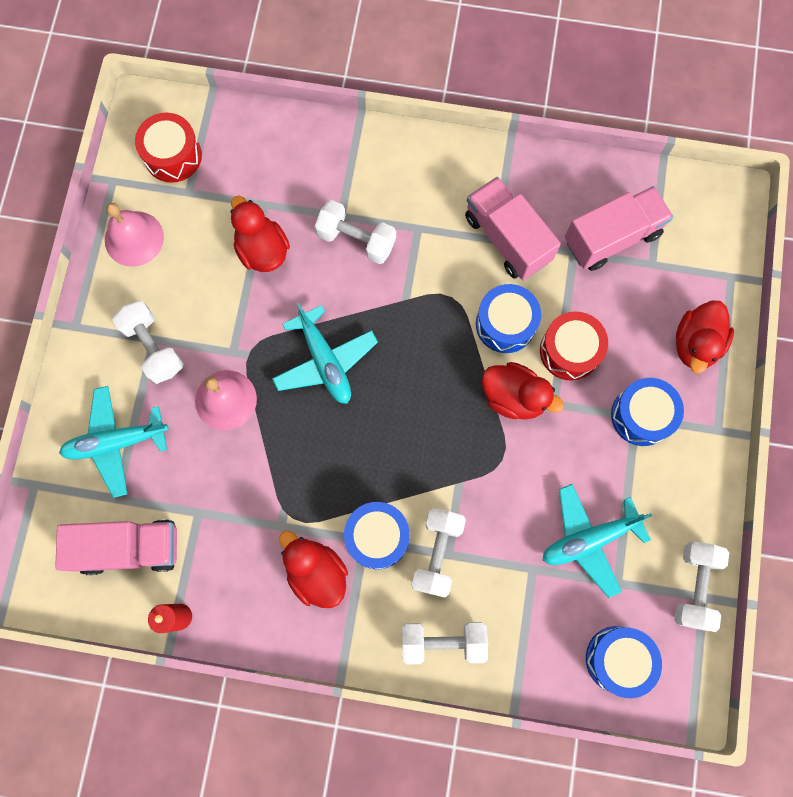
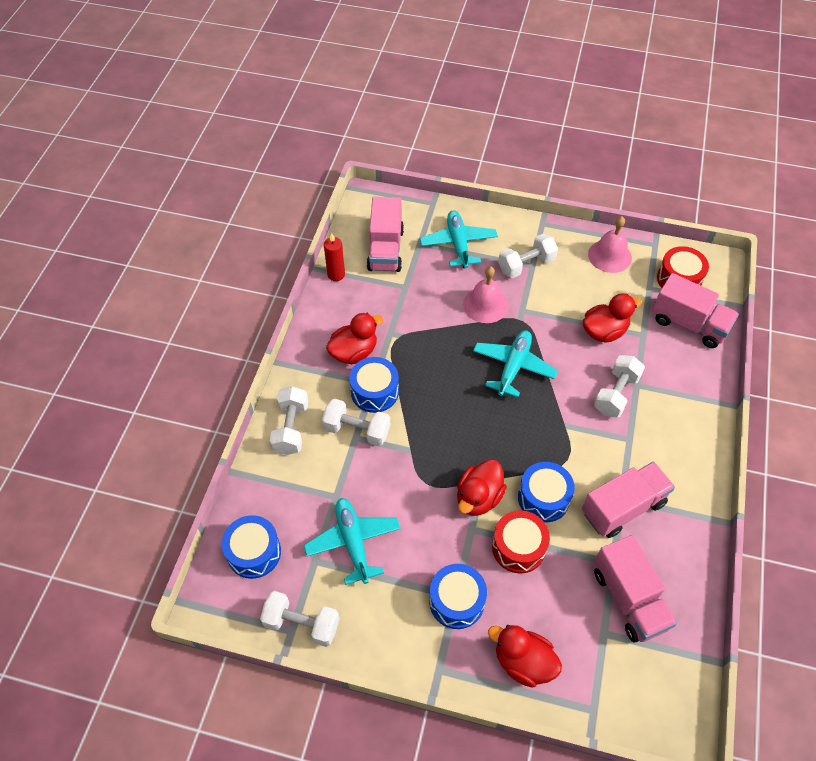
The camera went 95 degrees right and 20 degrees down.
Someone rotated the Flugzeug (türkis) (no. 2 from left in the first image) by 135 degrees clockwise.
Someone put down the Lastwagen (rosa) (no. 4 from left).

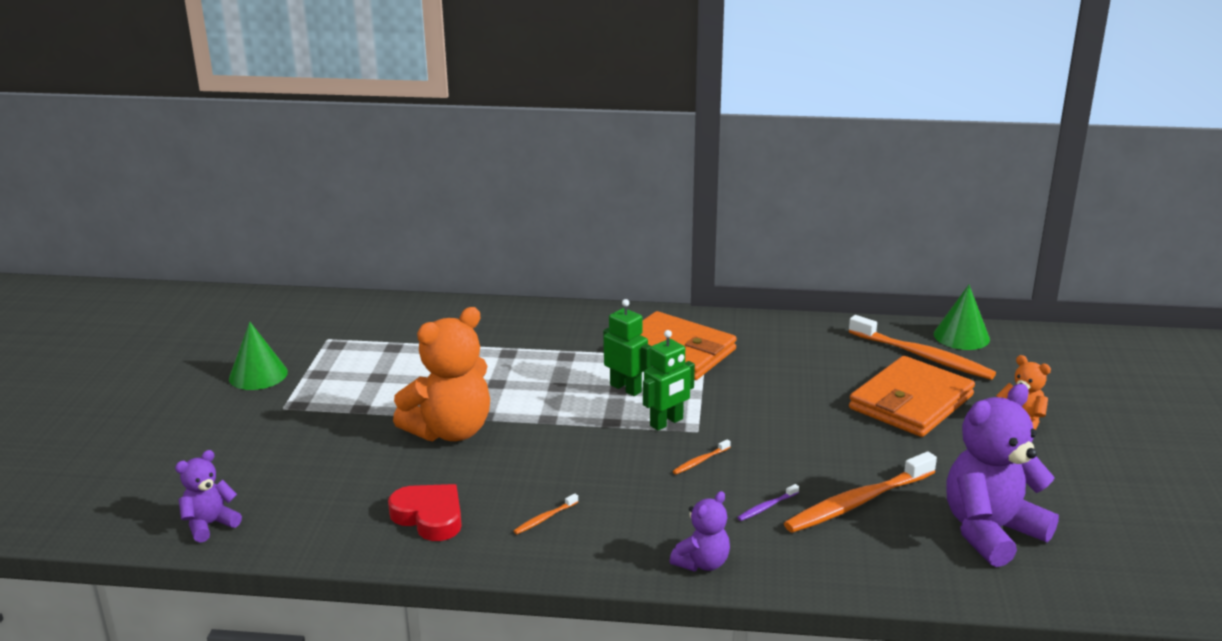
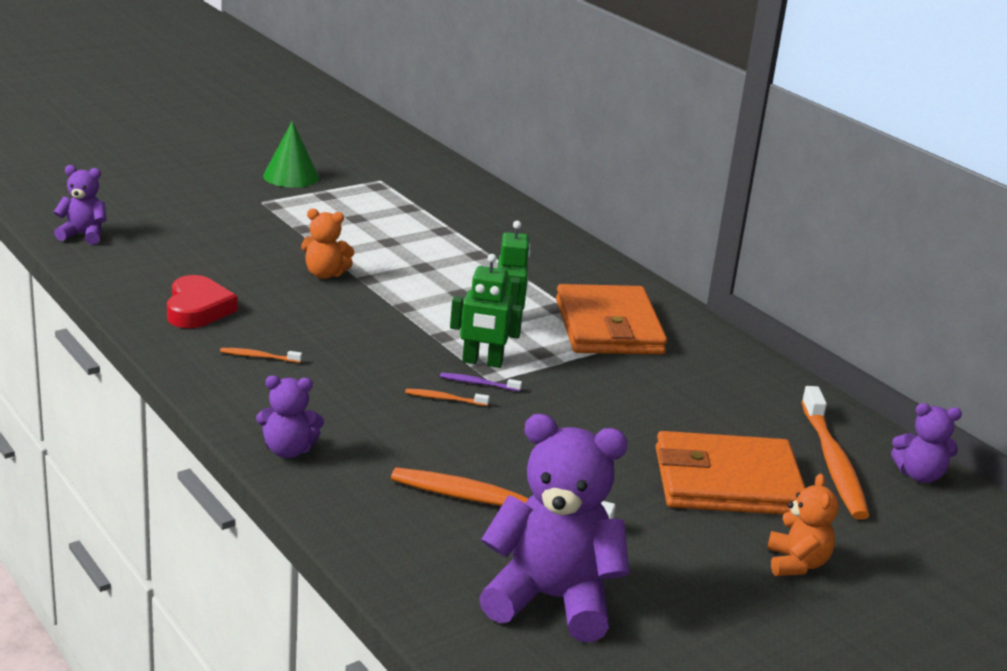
The camera went 45 degrees right and 0 degrees up.
Someone swapped the Kegel (grün) (no. 2 from left) for the Teddybär (lila) (no. 4 from left).
Someone scaled the Teddybär (orange) (no. 1 from left) by 0.52.
Someone carried the Zahnbürste (lila).

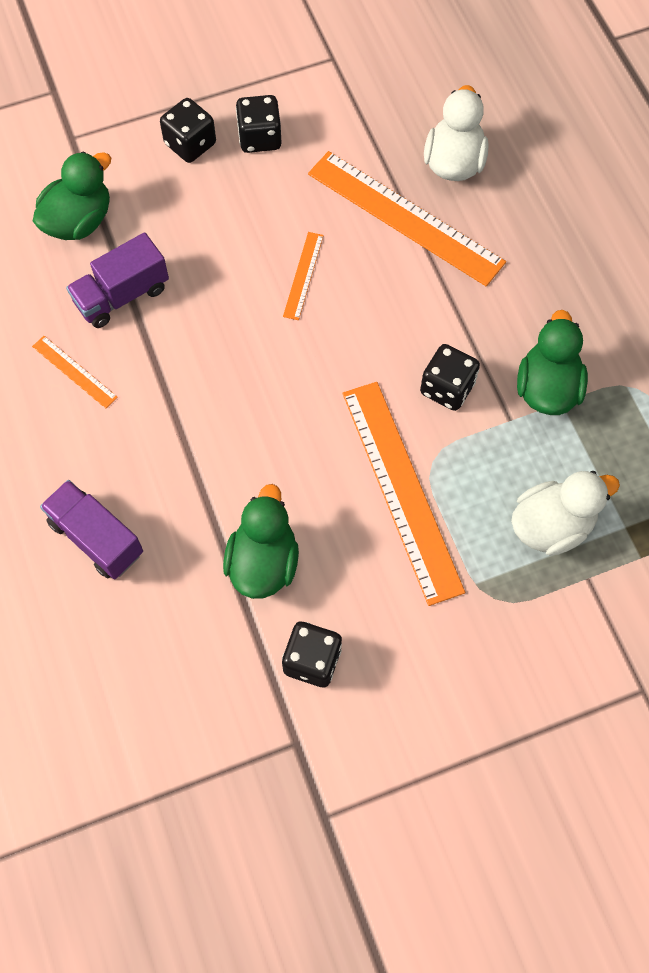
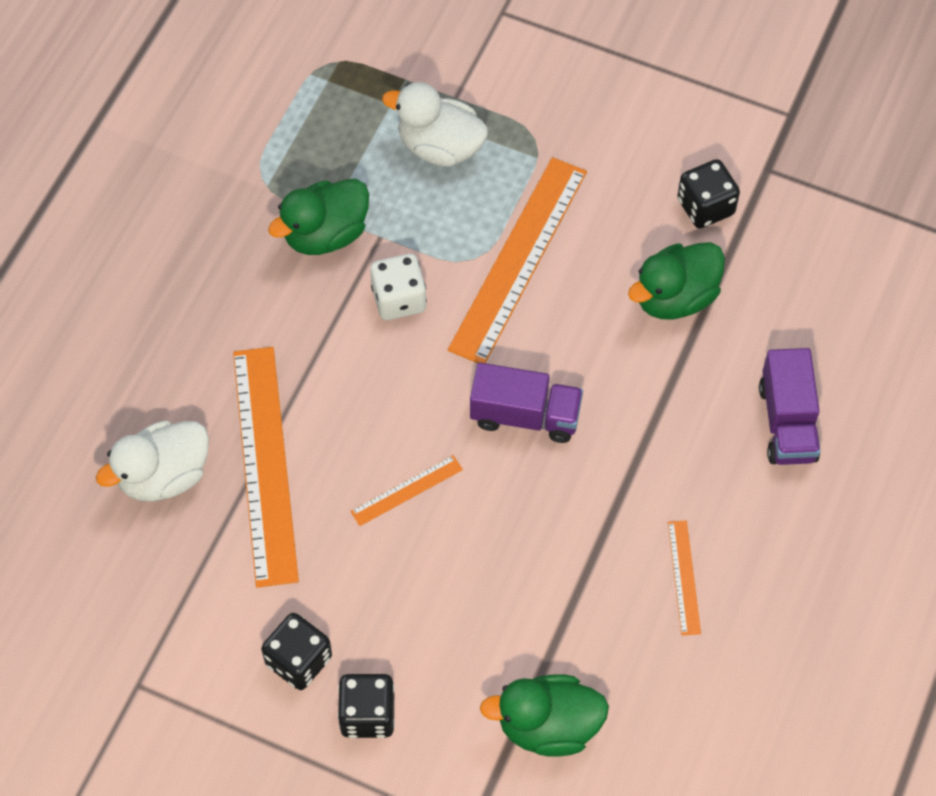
The camera went 135 degrees left and 5 degrees down.
Someone carried the Lastwagen (lila) (no. 2 from left in the first image).
Someone repainted the Spielwürfel (schwarz) (no. 4 from left), which became the Spielwürfel (weiß).

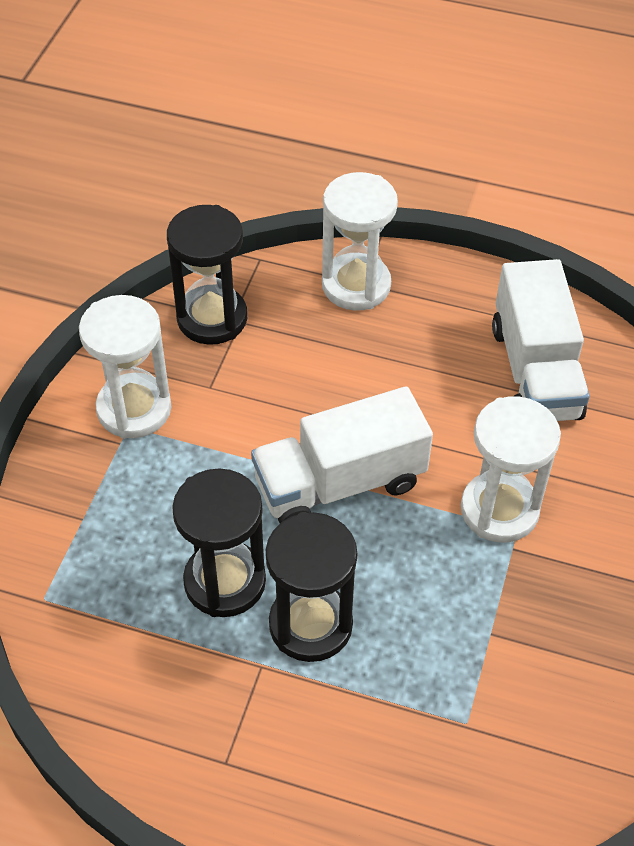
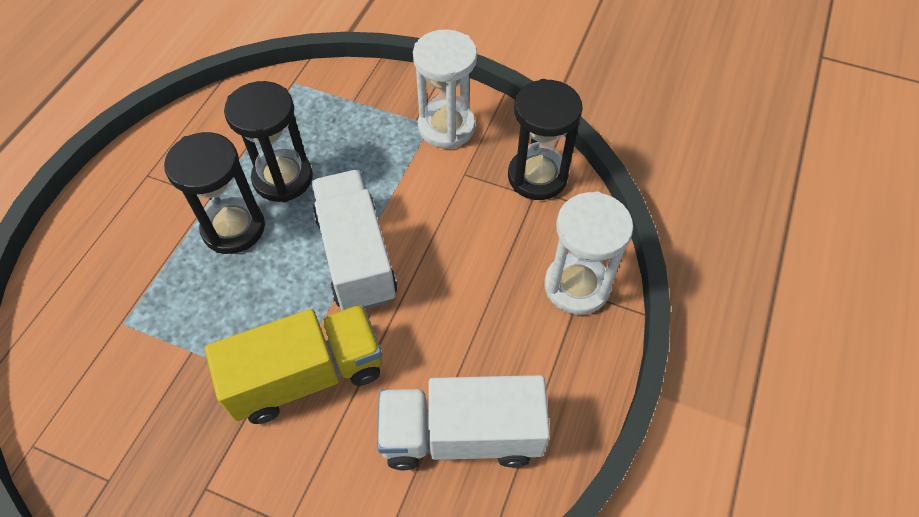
The camera went 95 degrees right and 5 degrees up.
Someone swapped the Sanduhr (weiß) (no. 3 from left) for the Lastwagen (gelb).

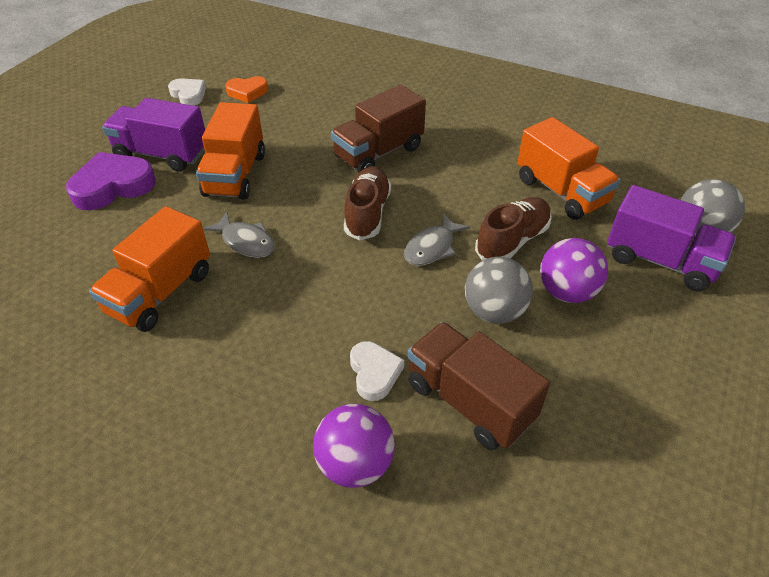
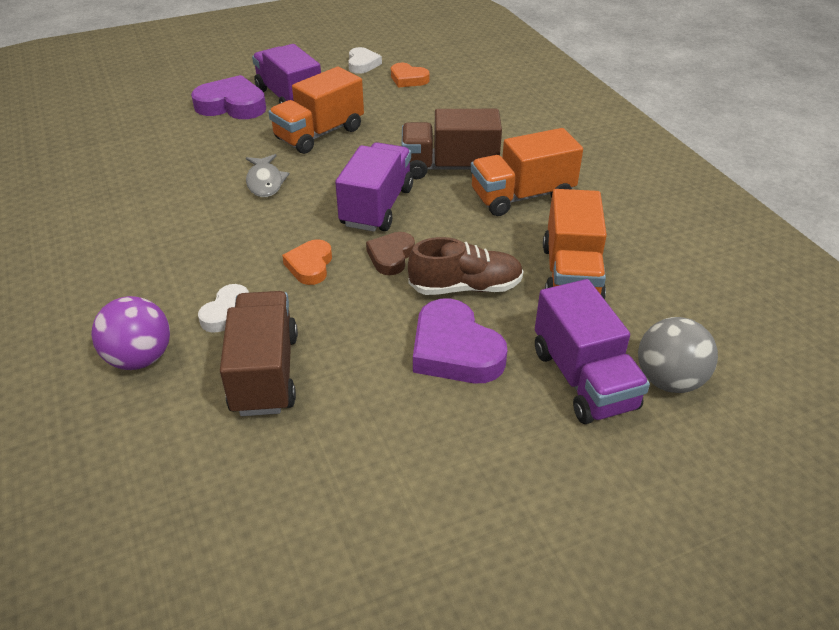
The camera went 40 degrees right and 5 degrees down.
Someone swapped the Schuh (braun) (no. 1 from left) for the Lastwagen (lila) (no. 2 from left).
Someone carried the Lastwagen (orange) (no. 1 from left in the first image).
Someone swapped the Fisch (grau) (no. 2 from left) for the Herz (braun).
Someone swapped the Ball (lila) (no. 2 from left) for the Herz (lila) (no. 2 from left).
Someone took away the Ball (grau) (no. 1 from left).
Someone put down the Herz (orange) (no. 1 from left).

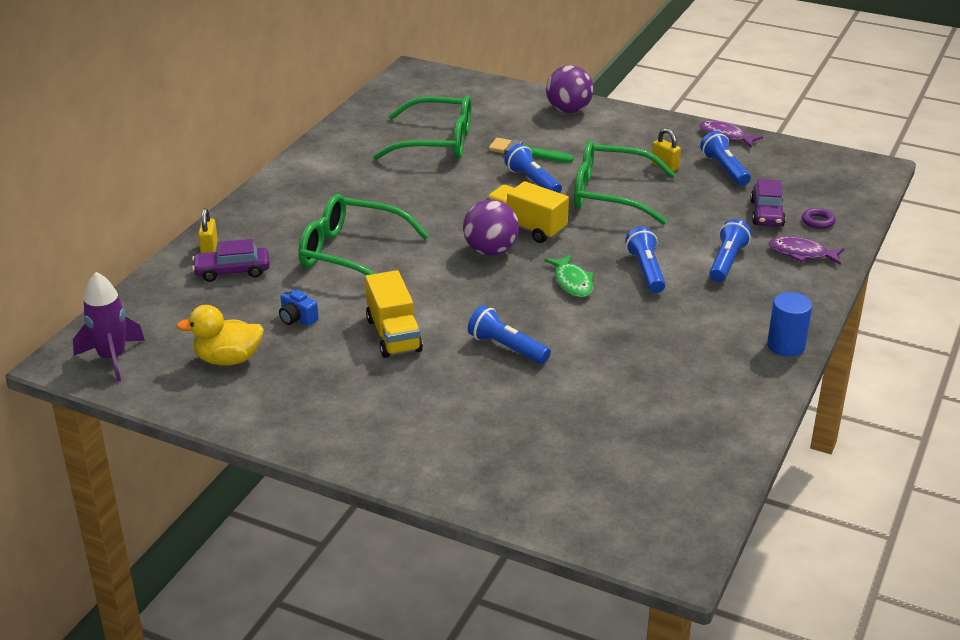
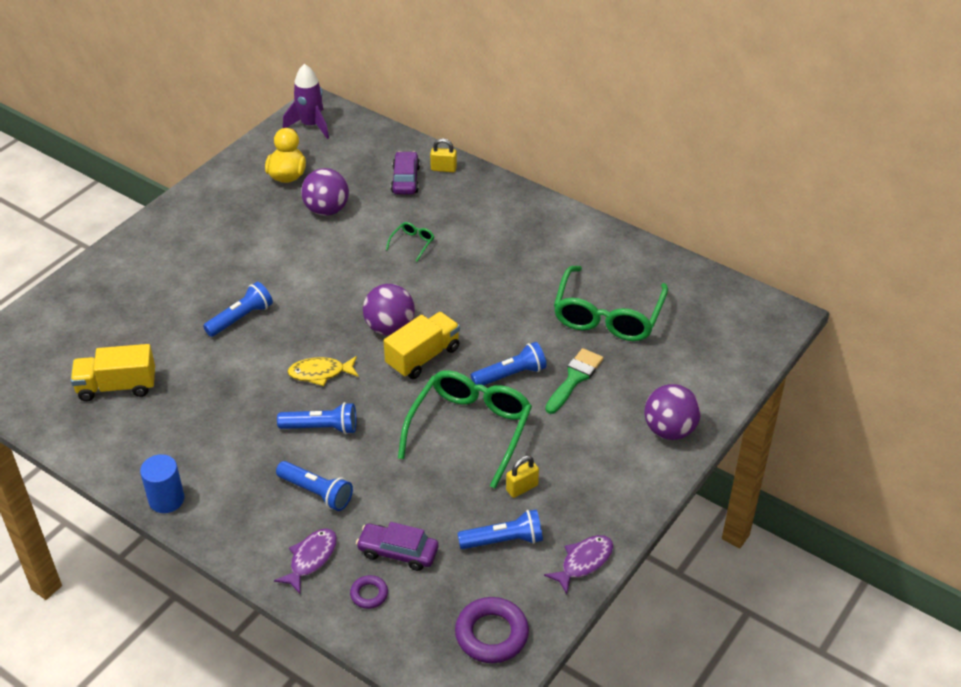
The camera went 100 degrees right and 10 degrees up.
Someone scaled the Brille (grün) (no. 1 from left) by 0.41.
Someone repainted the Fisch (grün), which became the Fisch (gelb).
Someone carried the Lastwagen (gelb) (no. 1 from left).
Someone swapped the Kamera (blau) for the Ball (lila) (no. 1 from left).
Someone put down the Ring (lila) (no. 2 from left).

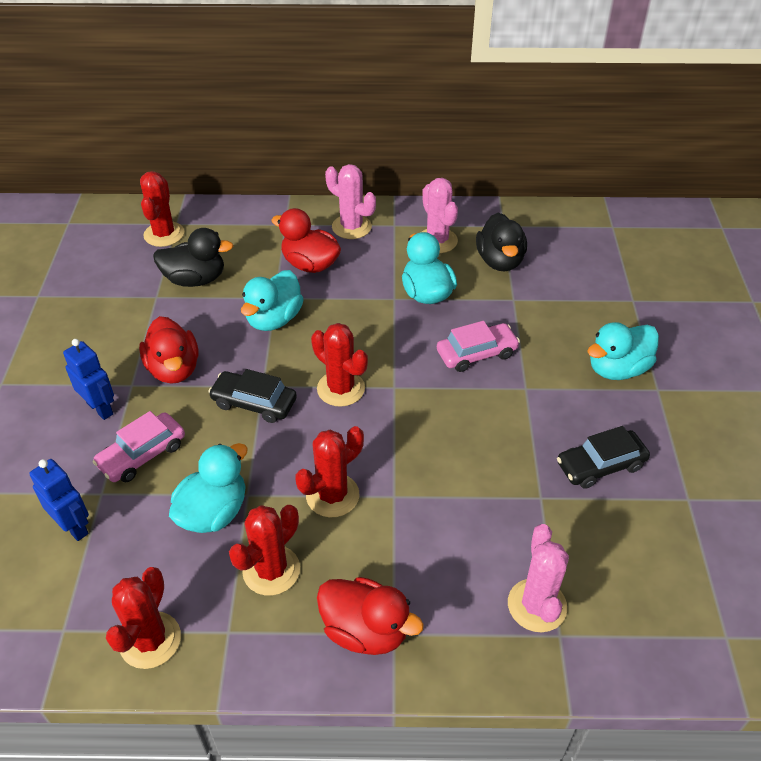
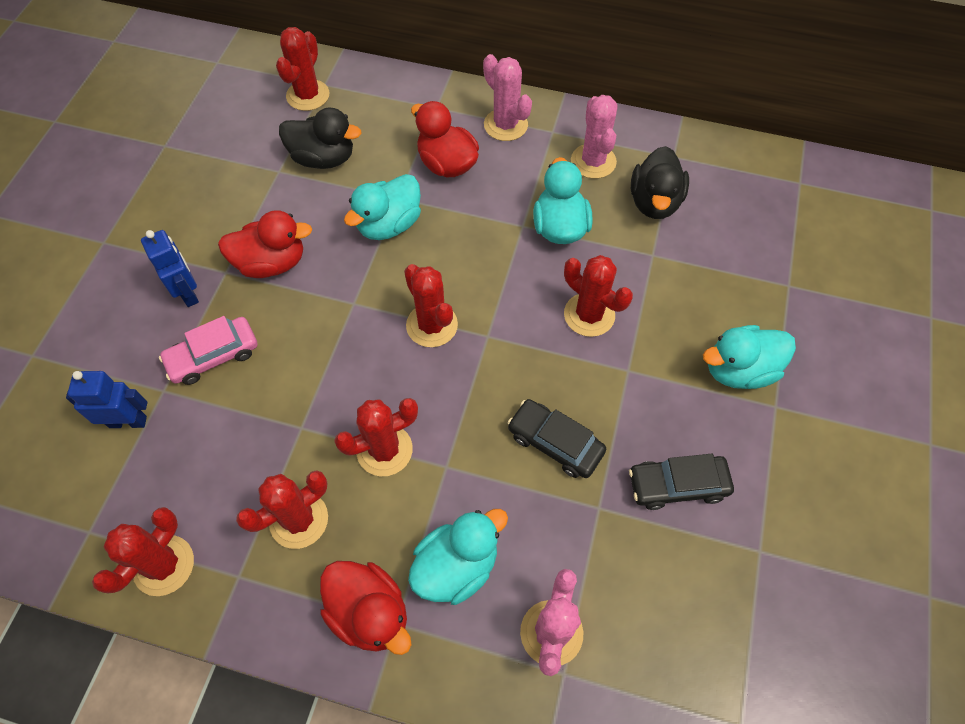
The camera went 15 degrees right and 15 degrees up.
Someone rotated the Ente (rot) (no. 1 from left) by 90 degrees counterclockwise.
Someone swapped the Auto (rosa) (no. 2 from left) for the Kaktus (rot) (no. 6 from left).
Someone carried the Auto (schwarz) (no. 1 from left).
Someone carried the Ente (türkis) (no. 1 from left in the first image).
Someone rotated the Roboter (blau) (no. 1 from left) by 60 degrees counterclockwise.

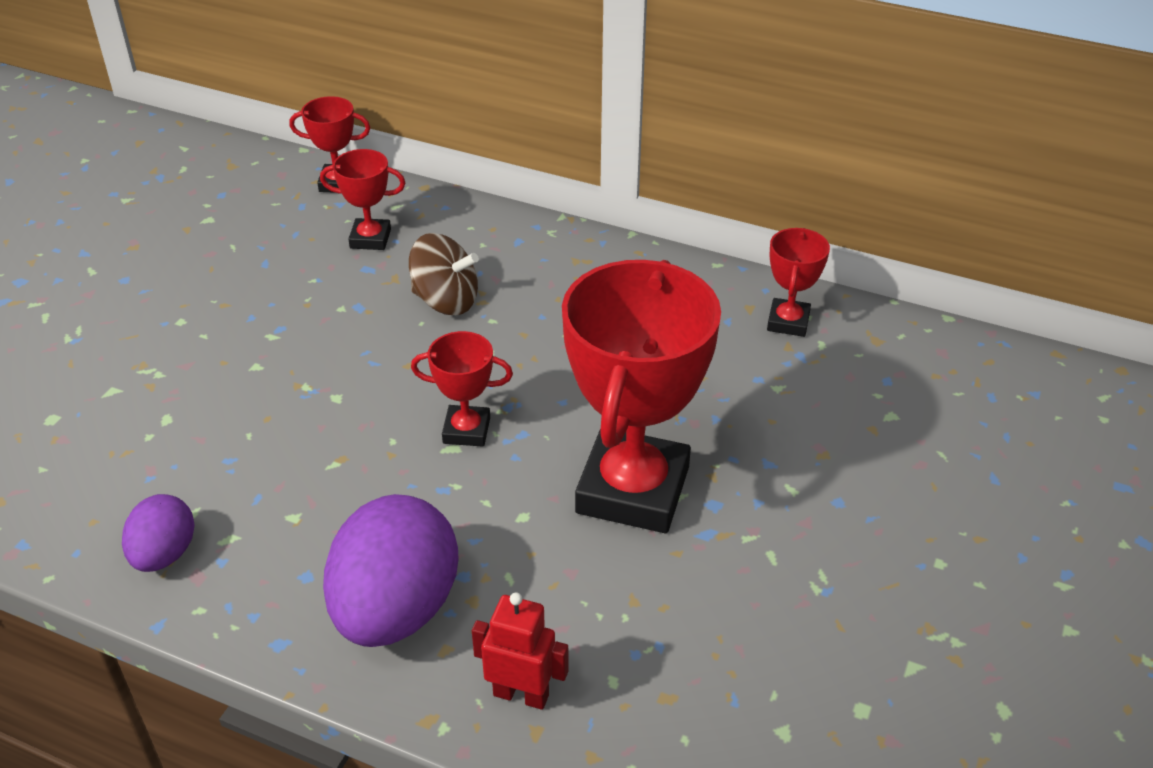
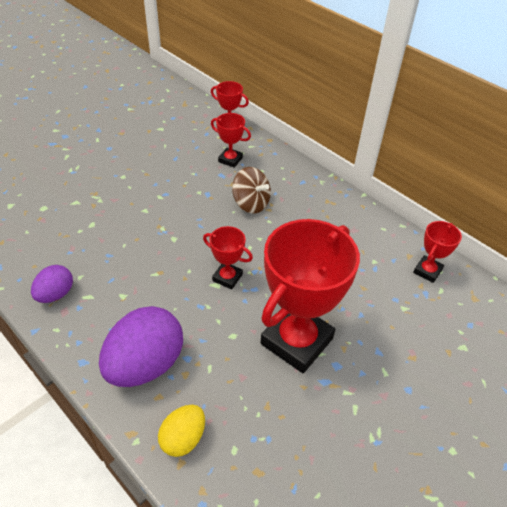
The camera went 20 degrees right and 5 degrees up.
Someone swapped the Roboter (rot) for the Ei (gelb).

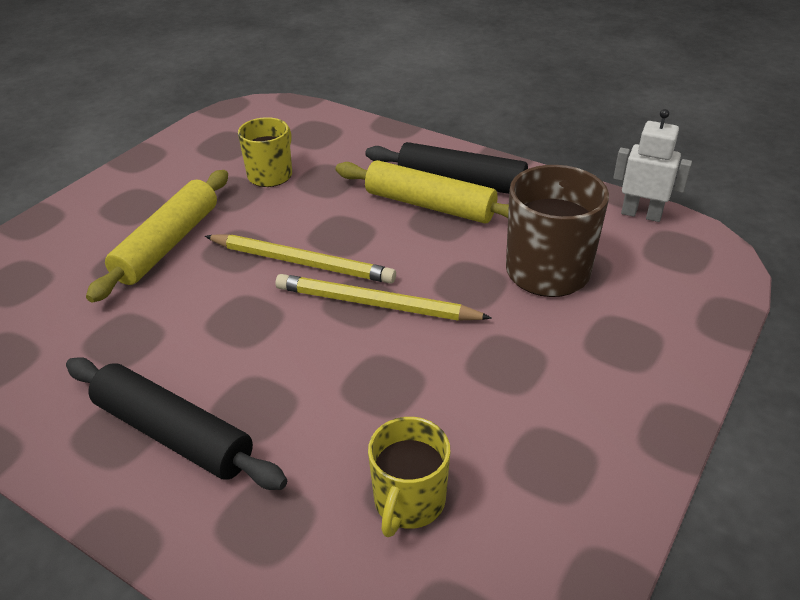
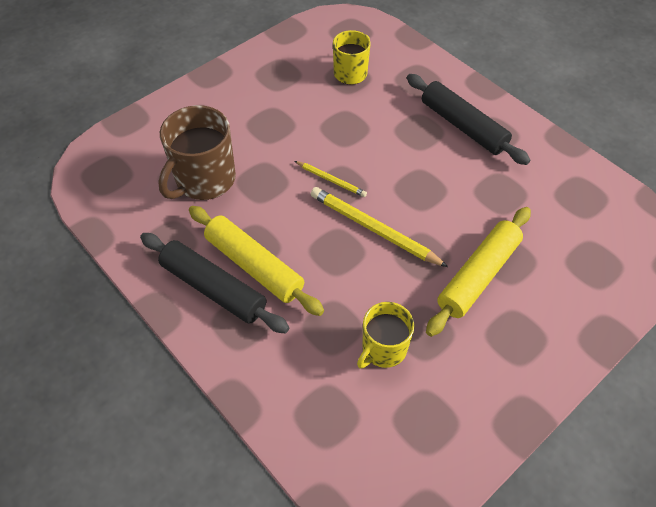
The camera went 165 degrees left and 15 degrees up.
Someone took away the Roboter (weiß).
Someone scaled the Bleistift (gelb) (no. 2 from left in the first image) by 0.55.

